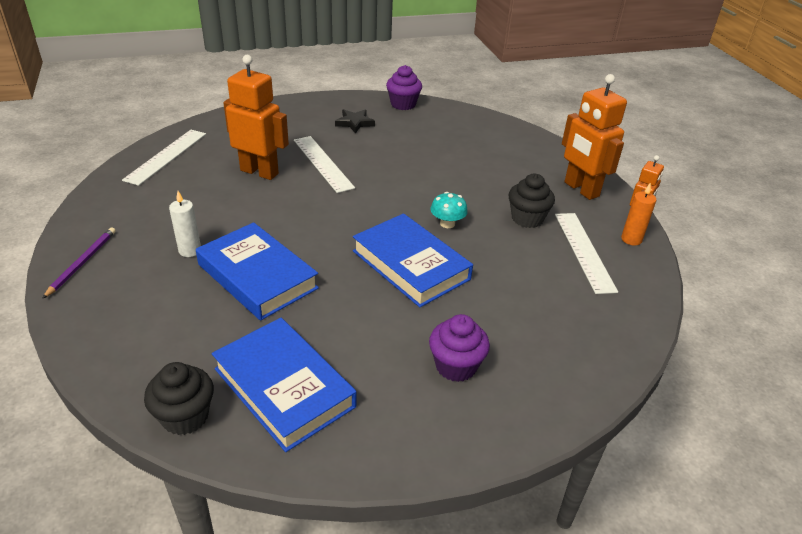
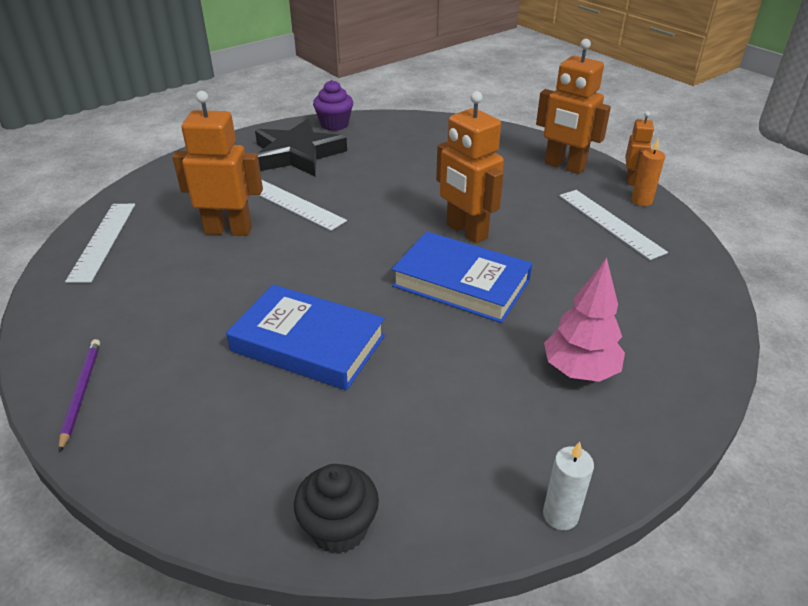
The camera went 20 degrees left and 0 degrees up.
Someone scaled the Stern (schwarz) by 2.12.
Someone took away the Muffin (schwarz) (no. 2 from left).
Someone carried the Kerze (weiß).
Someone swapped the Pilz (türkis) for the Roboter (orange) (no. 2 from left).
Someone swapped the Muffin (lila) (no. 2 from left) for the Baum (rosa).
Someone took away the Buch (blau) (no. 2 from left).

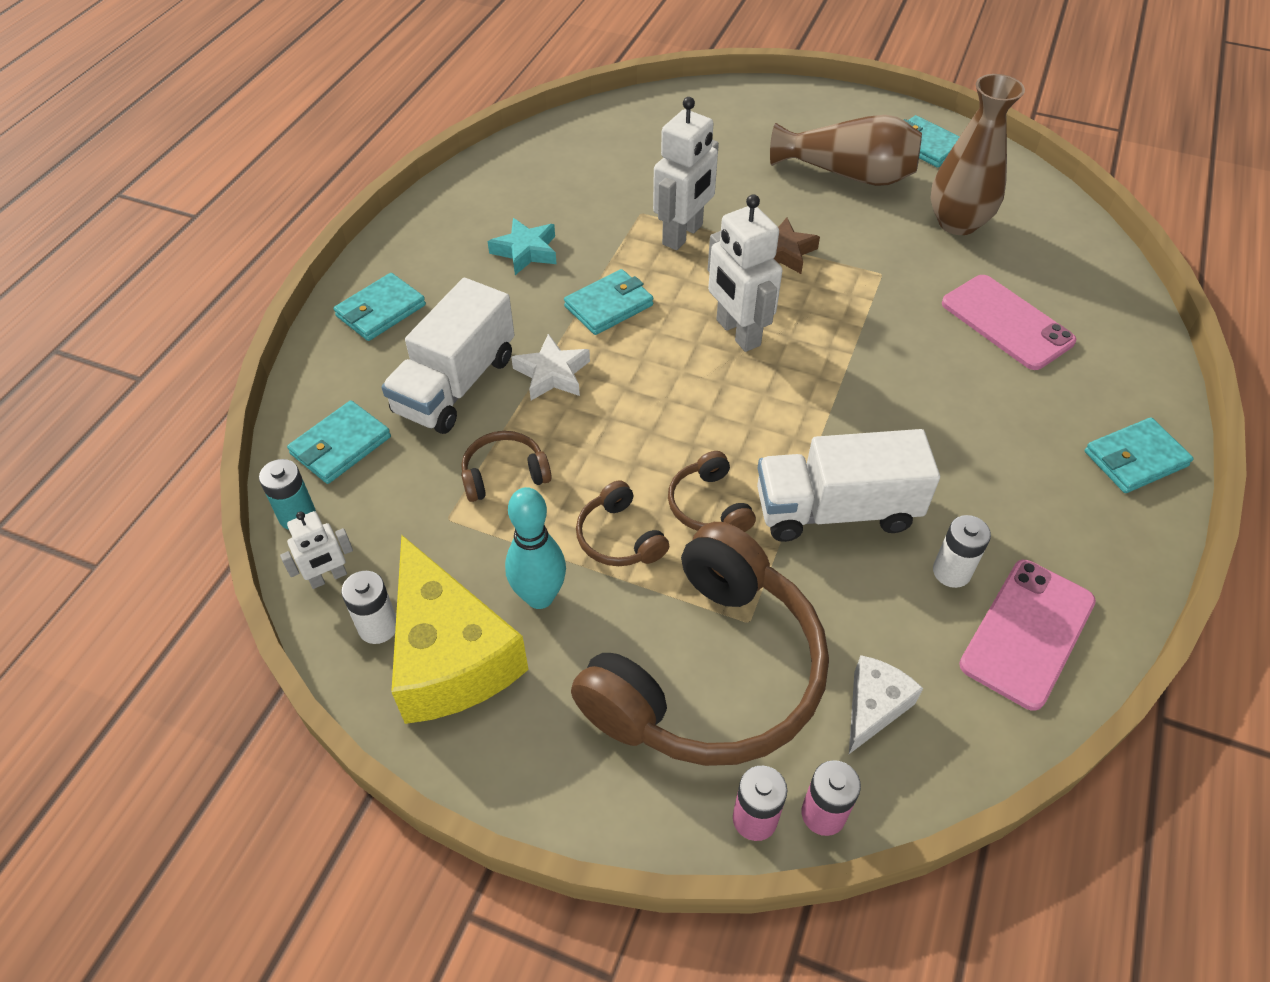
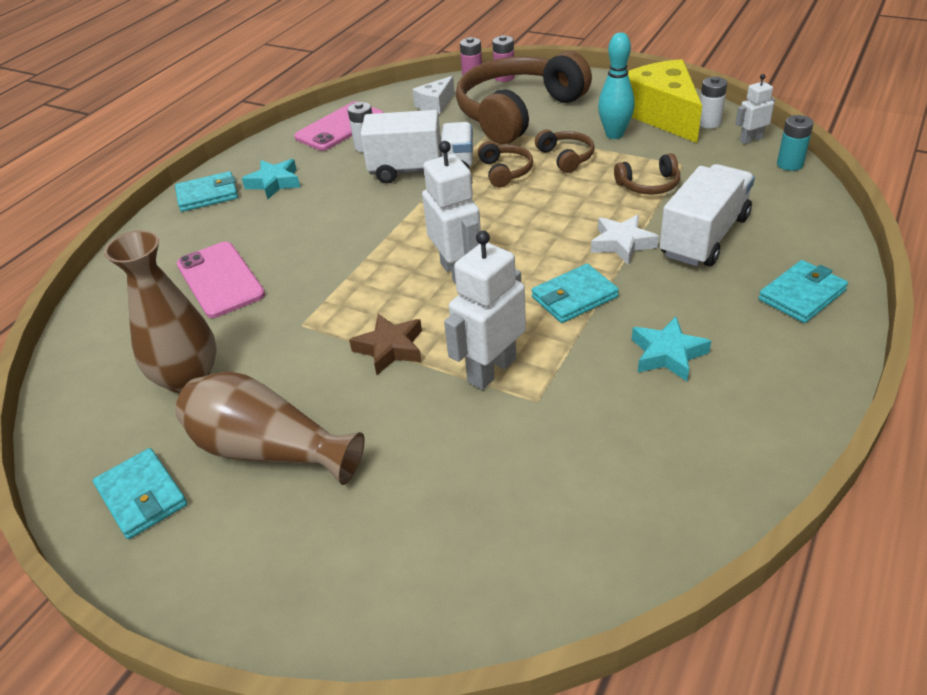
The camera went 170 degrees left and 10 degrees down.
Someone took away the Geldbörse (türkis) (no. 1 from left).
Someone put down the Stern (türkis) (no. 1 from left).

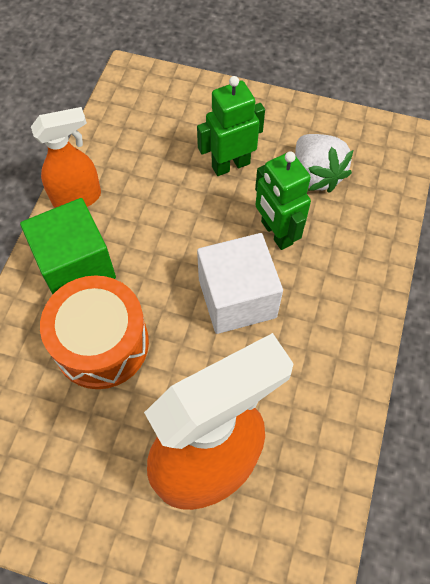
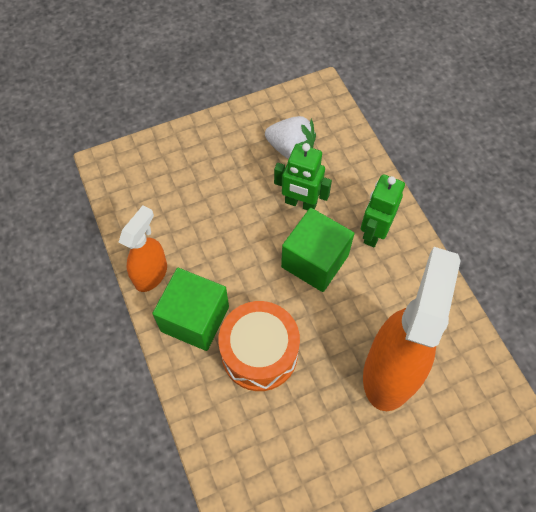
The camera went 40 degrees left and 0 degrees up.
Someone carried the Roboter (grün) (no. 1 from left in the first image).
Someone repainted the Kubus (weiß), which became the Kubus (grün) (no. 2 from left).

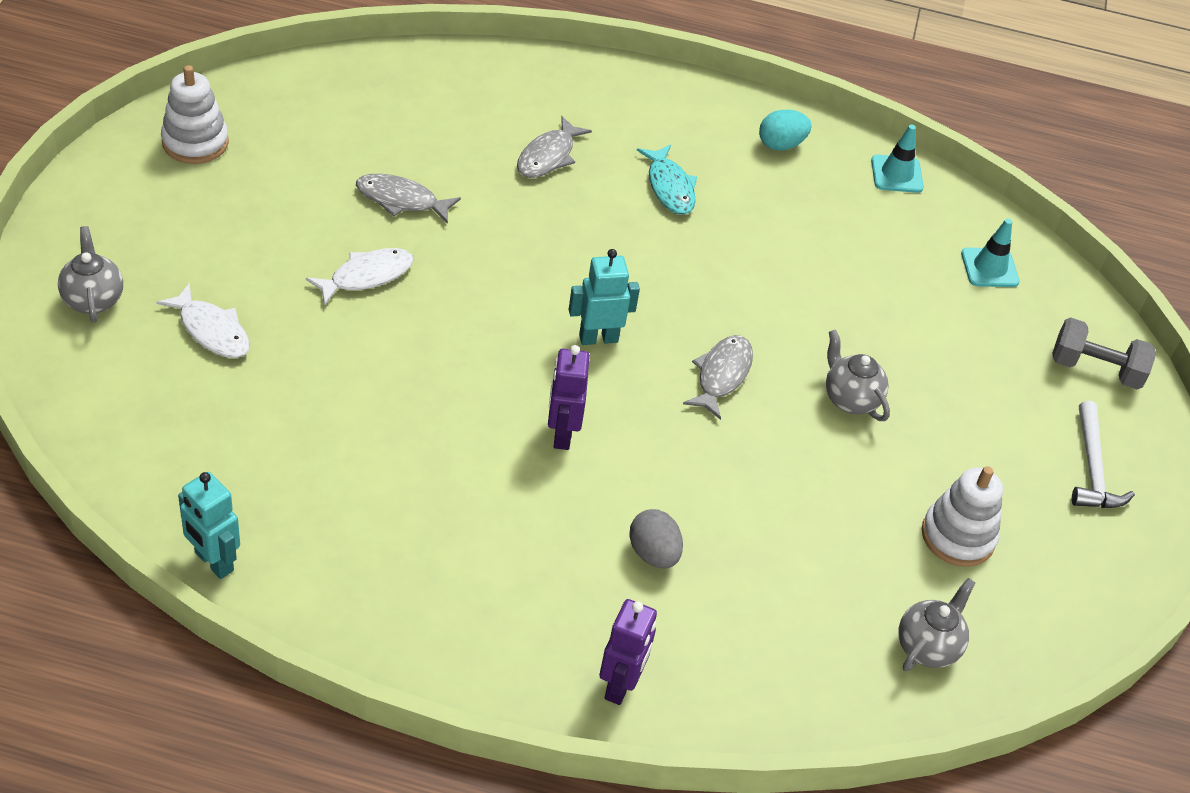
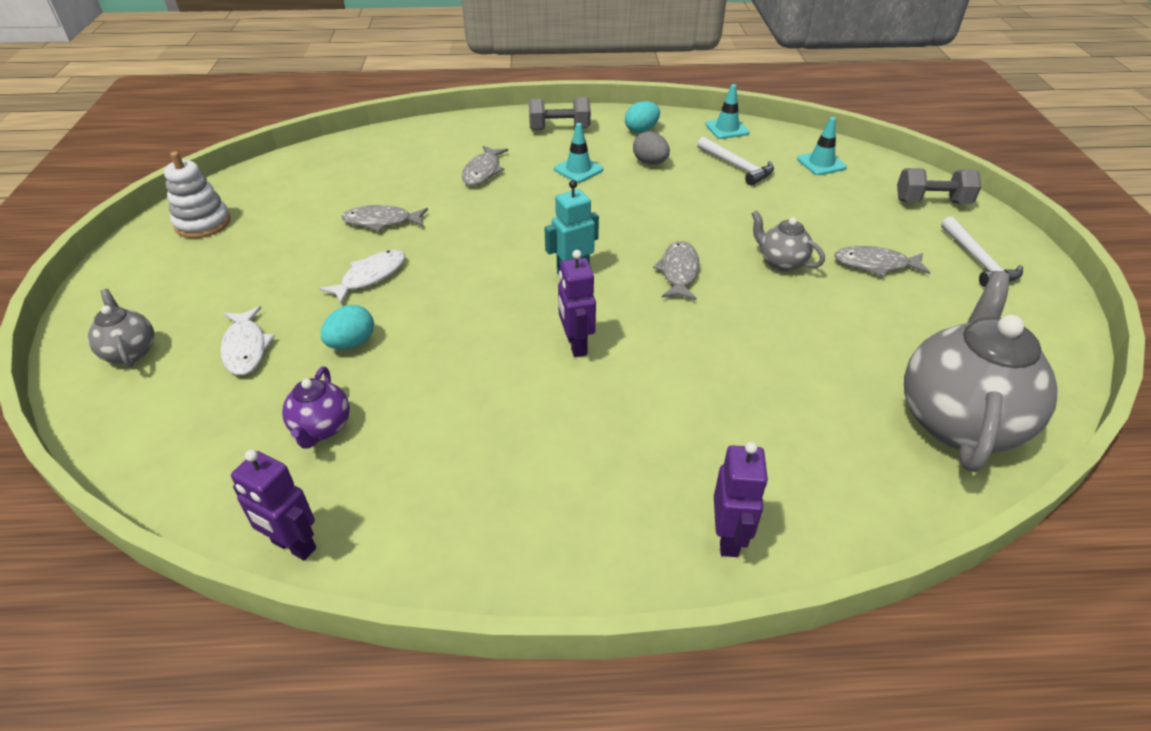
The camera went 10 degrees left and 5 degrees down.
Someone swapped the Fisch (türkis) for the Leitkegel (türkis) (no. 1 from left).
Someone rotated the Fisch (weiß) (no. 1 from left) by 45 degrees clockwise.
Someone took away the Stapelspielzeug (weiß) (no. 2 from left).
Someone repainted the Roboter (türkis) (no. 1 from left), which became the Roboter (lila) (no. 1 from left).
Someone carried the Ei (grau).
Someone scaled the Teekanne (grau) (no. 3 from left) by 2.09.
Someone put down the Hantel (grau) (no. 1 from left).
Someone put down the Hammer (weiß) (no. 1 from left).
Someone put down the Fisch (grau) (no. 4 from left).
Someone put down the Ei (türkis) (no. 1 from left).
Someone put down the Teekanne (lila).

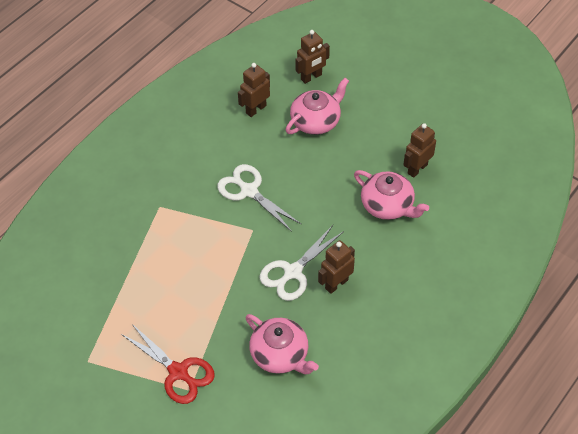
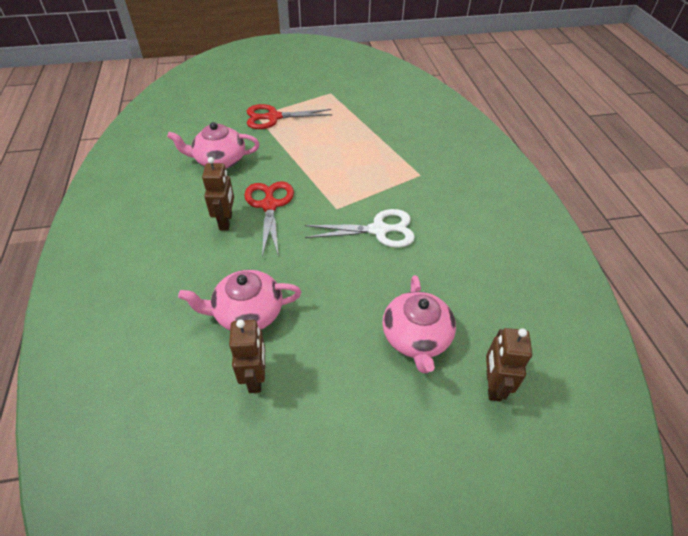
The camera went 130 degrees right and 5 degrees down.
Someone took away the Roboter (braun) (no. 1 from left).
Someone repainted the Schere (weiß) (no. 2 from left), which became the Schere (rot) (no. 1 from left).

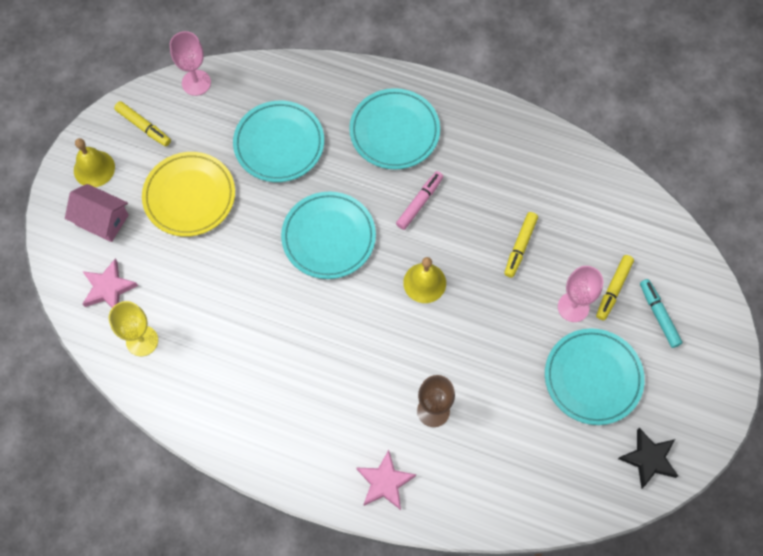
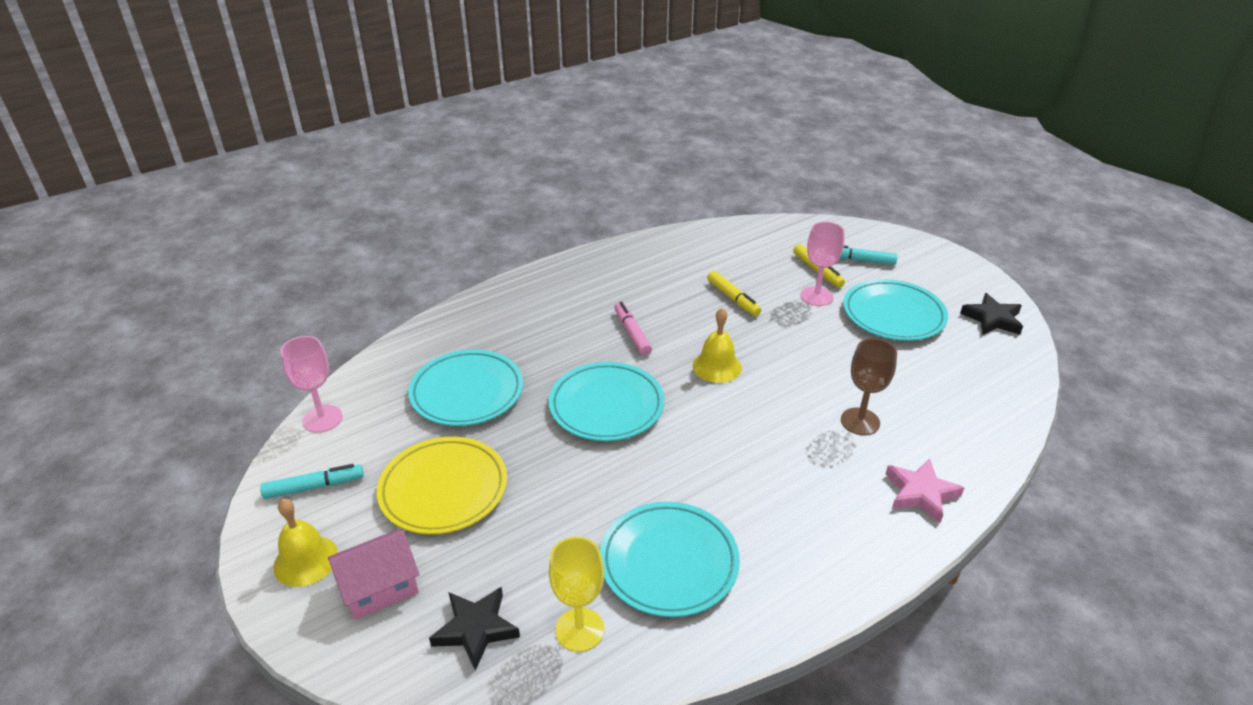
The camera went 55 degrees left and 30 degrees down.
Someone carried the Teller (türkis) (no. 3 from left).
Someone repainted the Filzstift (gelb) (no. 1 from left), which became the Filzstift (türkis) (no. 1 from left).
Someone repainted the Stern (rosa) (no. 1 from left), which became the Stern (schwarz) (no. 1 from left).

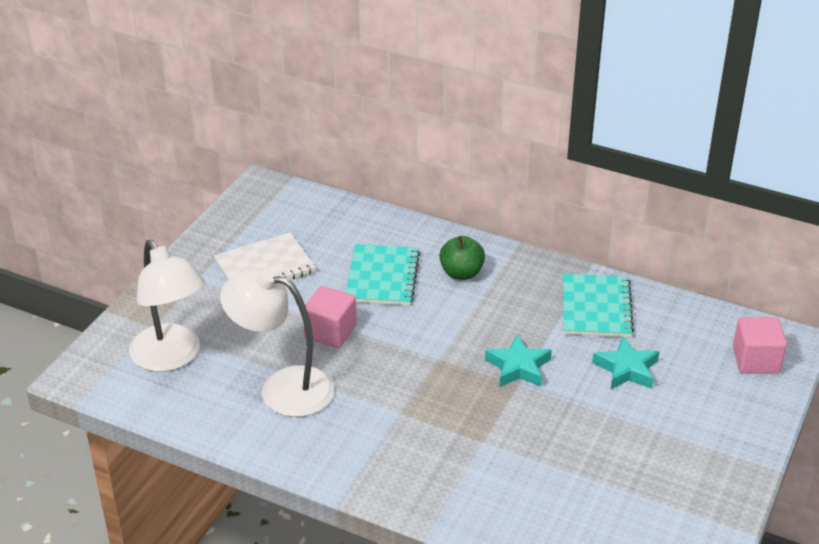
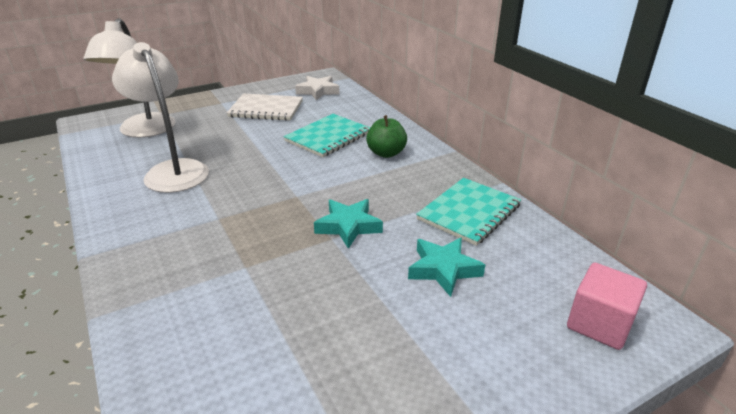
The camera went 35 degrees right and 5 degrees down.
Someone took away the Kubus (rosa) (no. 1 from left).
Someone put down the Stern (weiß).

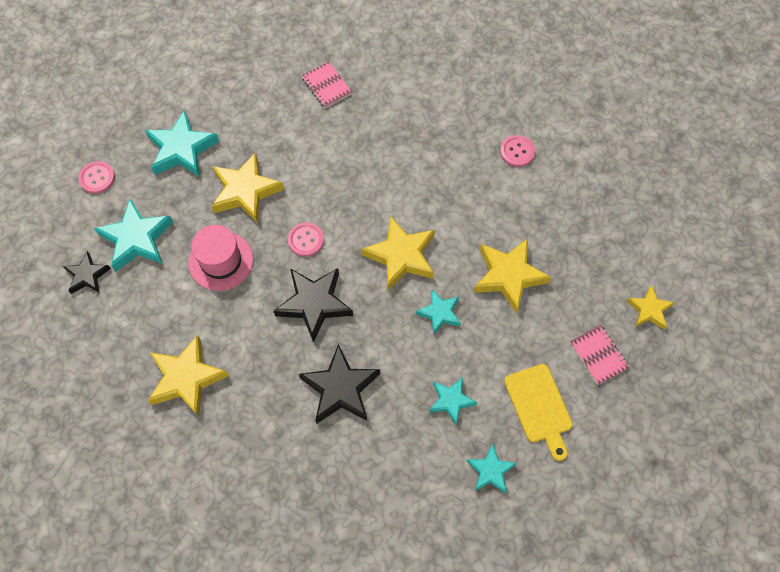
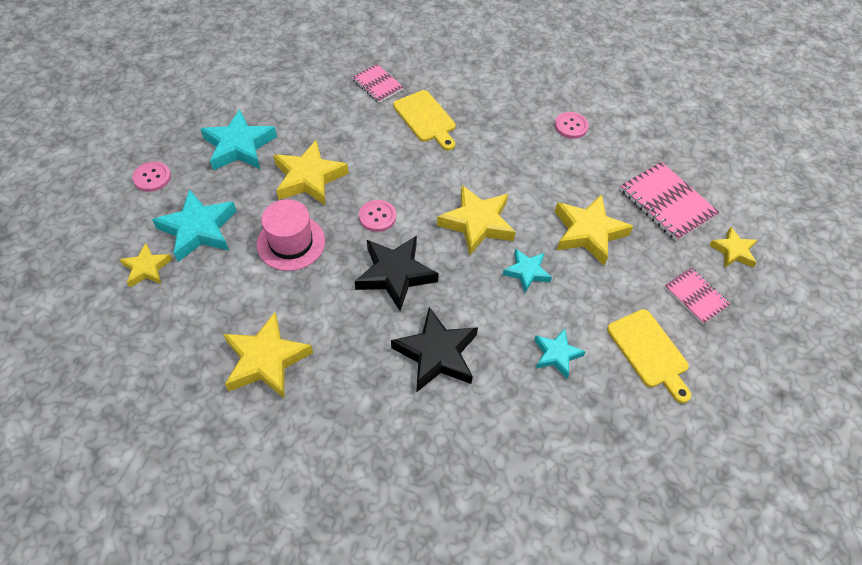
The camera went 10 degrees left and 10 degrees down.
Someone repainted the Stern (schwarz) (no. 1 from left), which became the Stern (gelb) (no. 1 from left).
Someone took away the Stern (türkis) (no. 5 from left).
Someone put down the Schneidebrett (gelb) (no. 1 from left).
Someone put down the Notizbuch (rosa) (no. 2 from left).

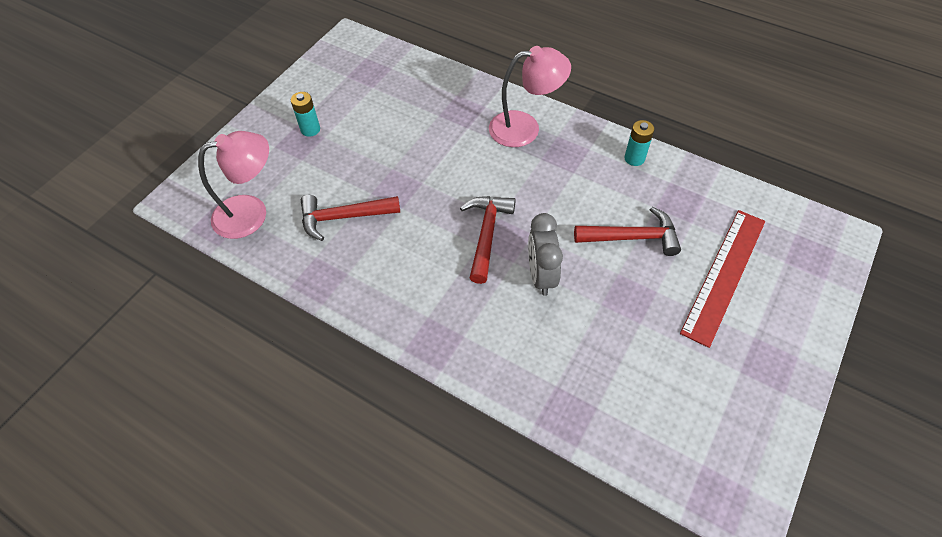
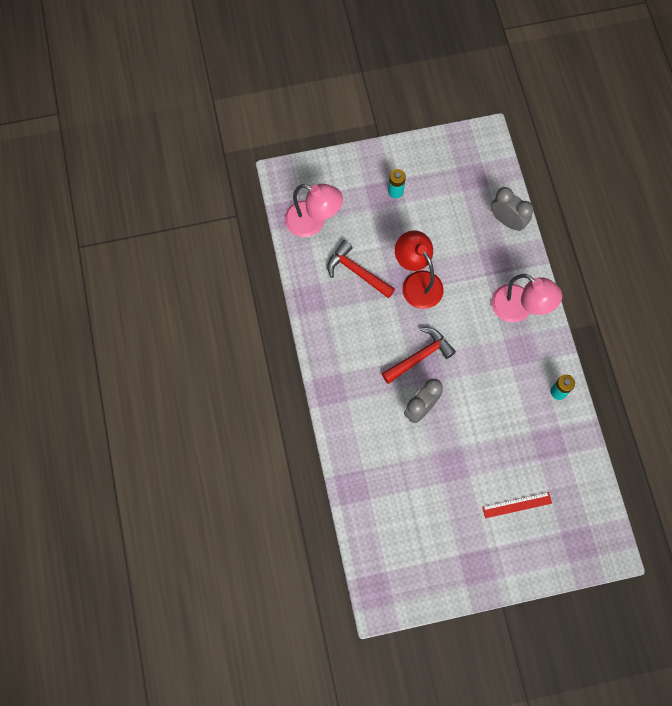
The camera went 45 degrees right and 15 degrees up.
Someone took away the Hammer (rot) (no. 3 from left).
Someone scaled the Lineal (rot) by 0.55.
Someone put down the Wecker (grau) (no. 2 from left).
Someone put down the Lampe (rot).

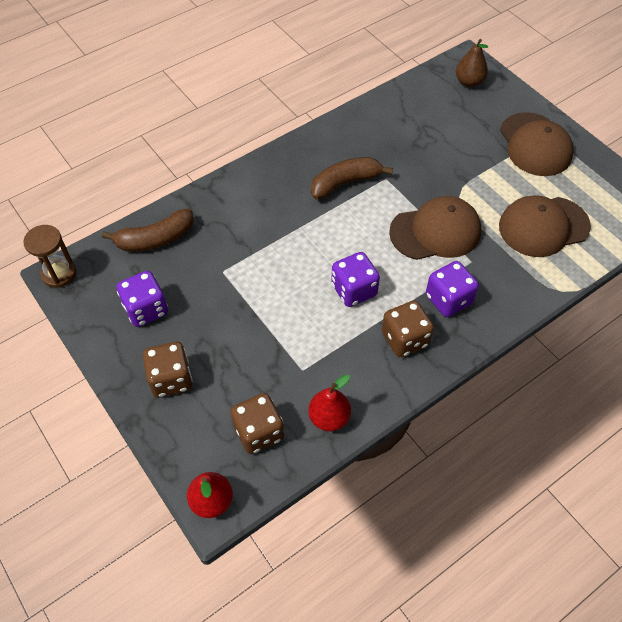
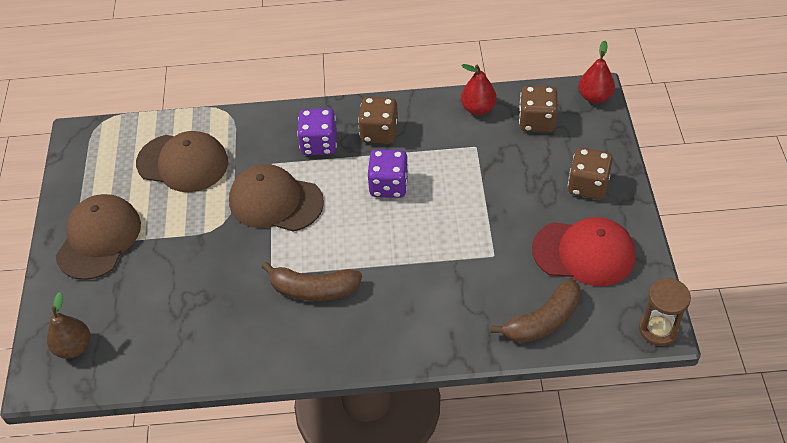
The camera went 145 degrees left and 5 degrees down.
Someone rotated the Banane (braun) (no. 1 from left in the first image) by 135 degrees clockwise.
Someone swapped the Spielwürfel (lila) (no. 1 from left) for the Kappe (rot).

